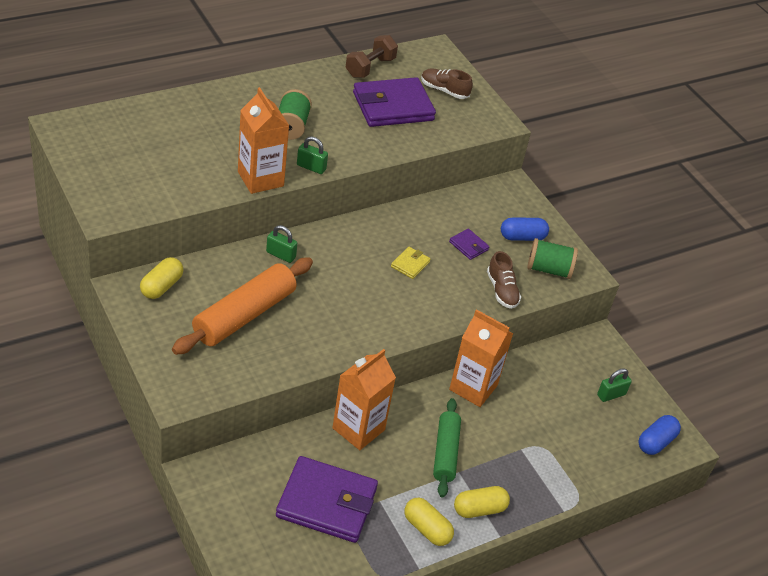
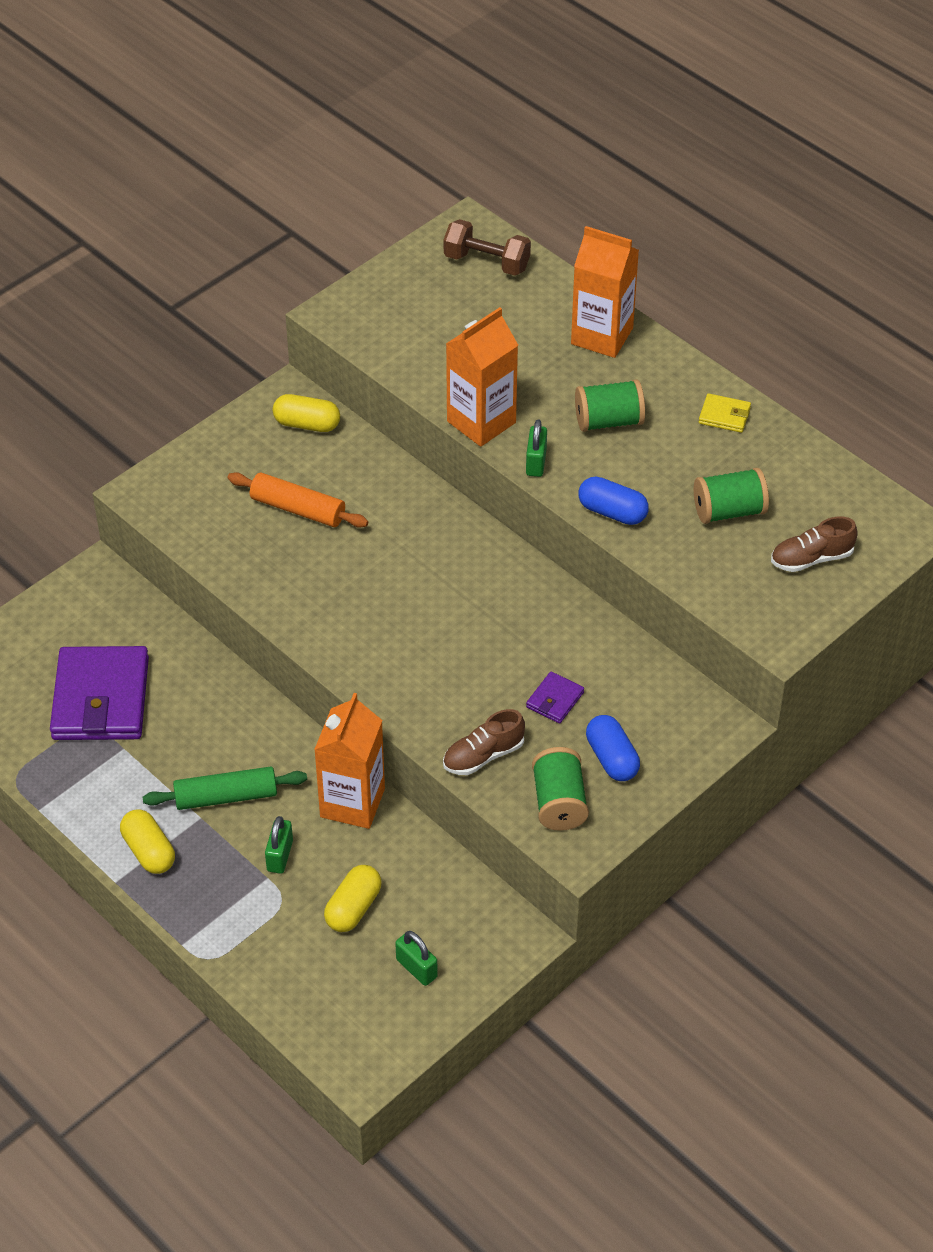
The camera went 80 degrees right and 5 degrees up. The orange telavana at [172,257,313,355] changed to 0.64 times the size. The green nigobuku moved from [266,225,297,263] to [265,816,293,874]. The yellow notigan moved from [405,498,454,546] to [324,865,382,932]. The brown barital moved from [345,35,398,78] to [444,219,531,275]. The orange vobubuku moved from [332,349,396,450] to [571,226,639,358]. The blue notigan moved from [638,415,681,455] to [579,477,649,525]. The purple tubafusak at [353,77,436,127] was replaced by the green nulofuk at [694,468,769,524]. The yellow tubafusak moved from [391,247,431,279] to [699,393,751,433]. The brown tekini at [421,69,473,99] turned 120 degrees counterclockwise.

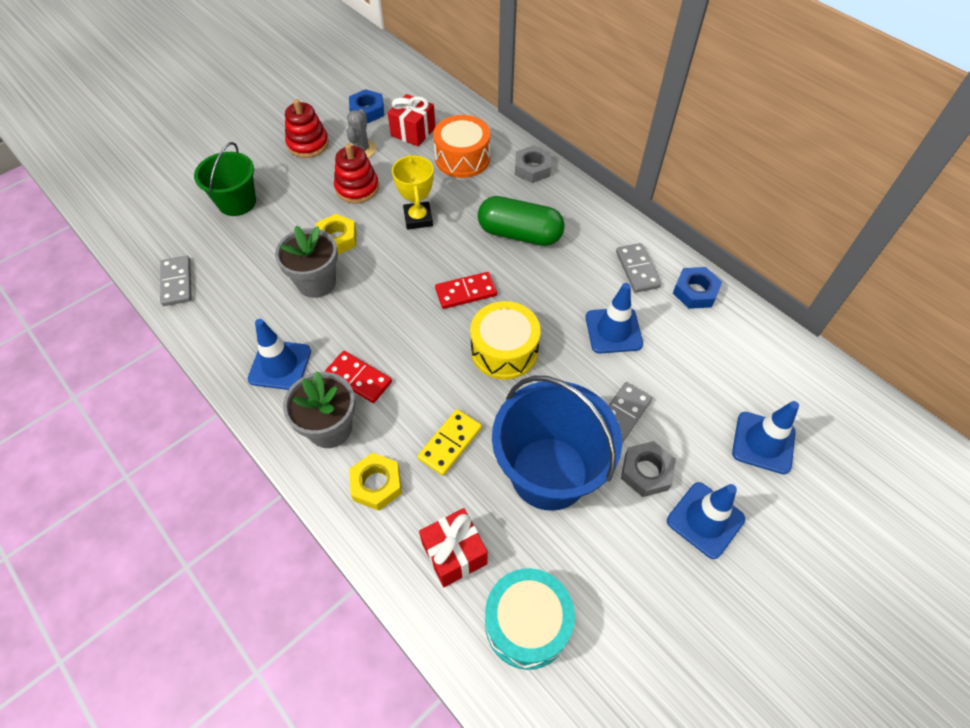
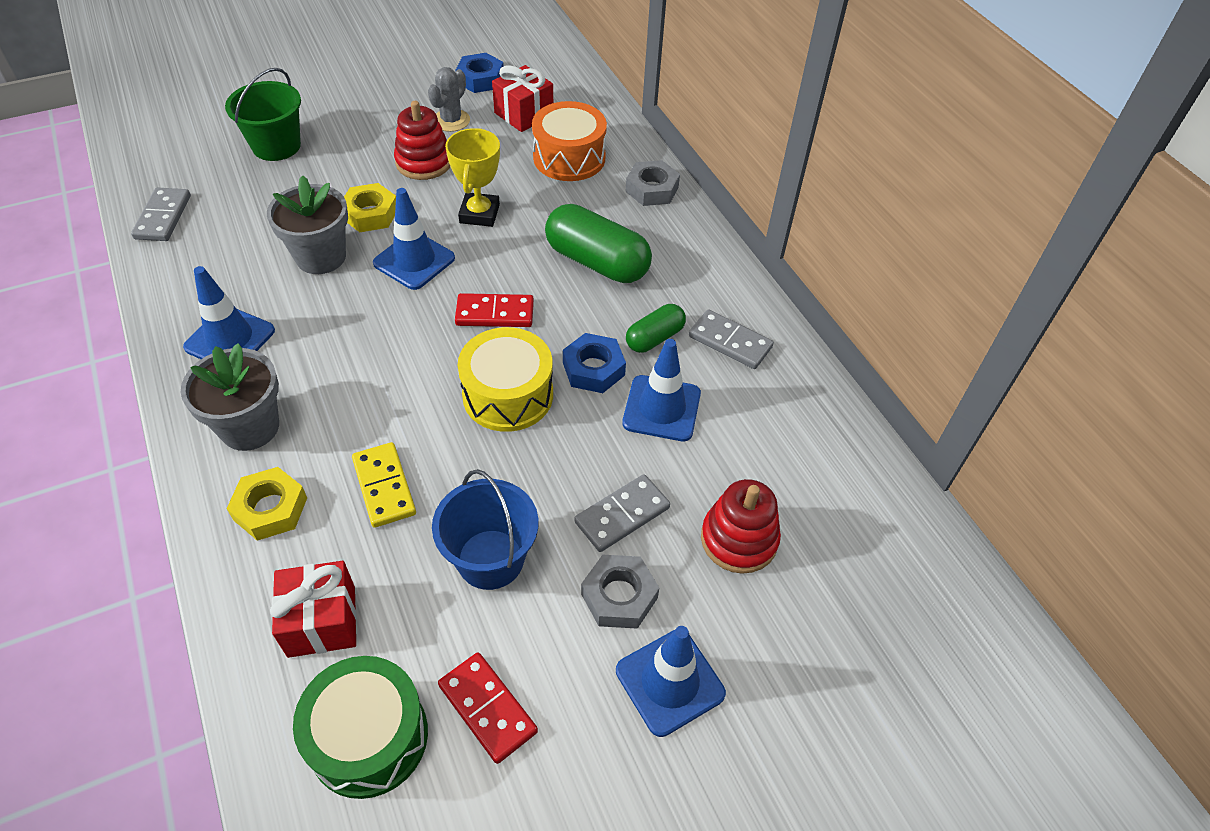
The camera went 15 degrees right and 5 degrees down. The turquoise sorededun at [485,568,575,670] became the green sorededun at [293,656,428,799]. The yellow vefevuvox at [417,409,482,476] turned 75 degrees counterclockwise. The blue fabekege moved from [732,401,799,474] to [373,188,455,290]. The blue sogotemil at [492,376,622,511] changed to 0.62 times the size. The red vefevuvox moved from [325,351,392,403] to [438,652,538,764]. The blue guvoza moved from [673,267,722,309] to [563,333,626,393]. The green notigan at [626,304,686,353] appeared. The grey vefevuvox at [616,243,661,293] turned 60 degrees counterclockwise. The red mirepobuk moved from [285,99,329,158] to [701,479,781,574].

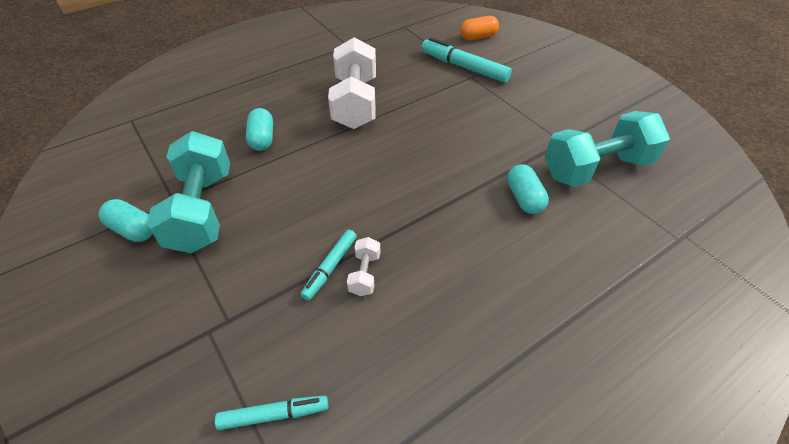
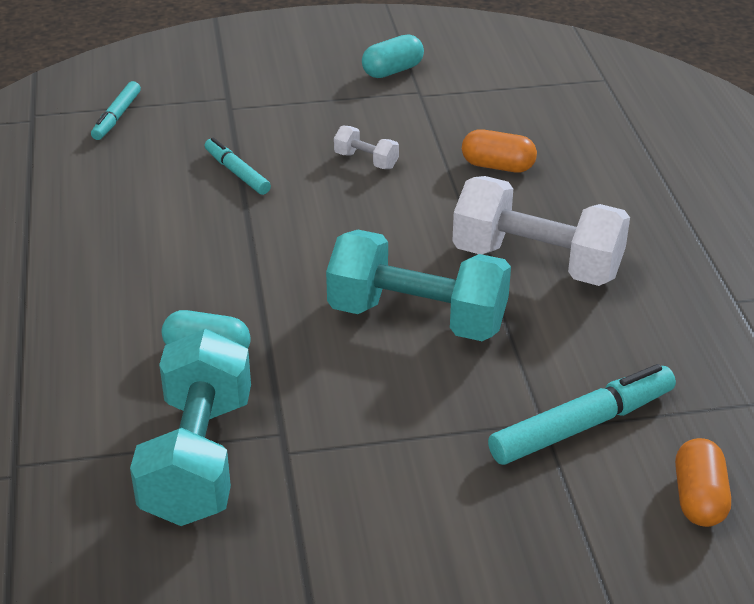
The camera went 115 degrees right and 10 degrees down. The turquoise barital moved from [146,131,230,253] to [326,230,511,341]. The white barital moved from [347,237,380,296] to [334,126,399,169]. The turquoise notigan at [246,108,273,151] became the orange notigan at [462,129,537,173].

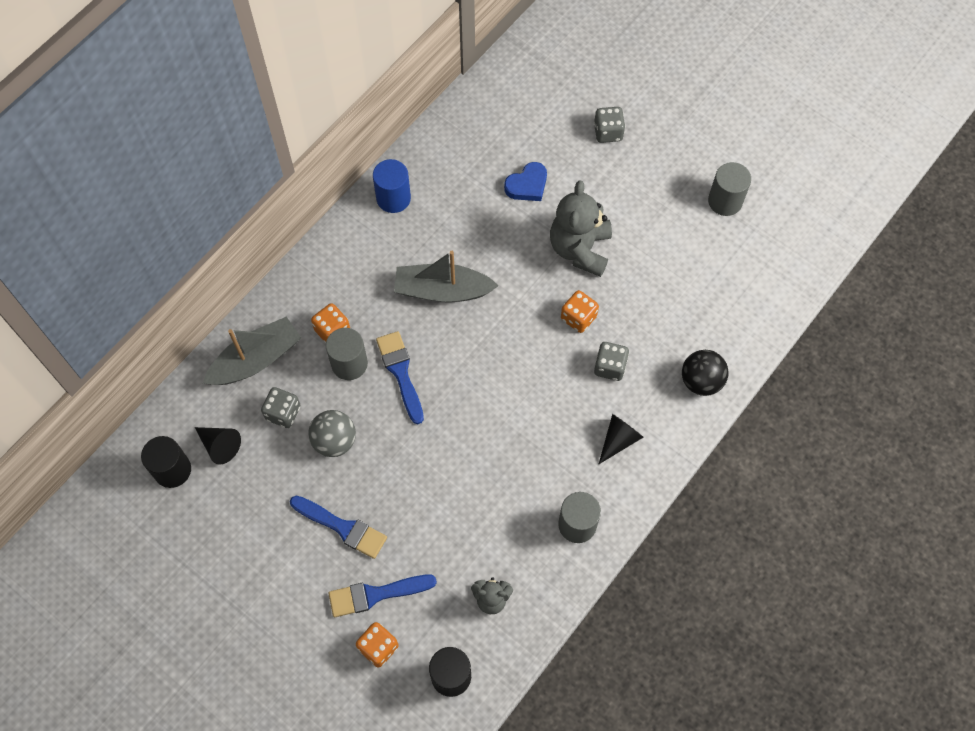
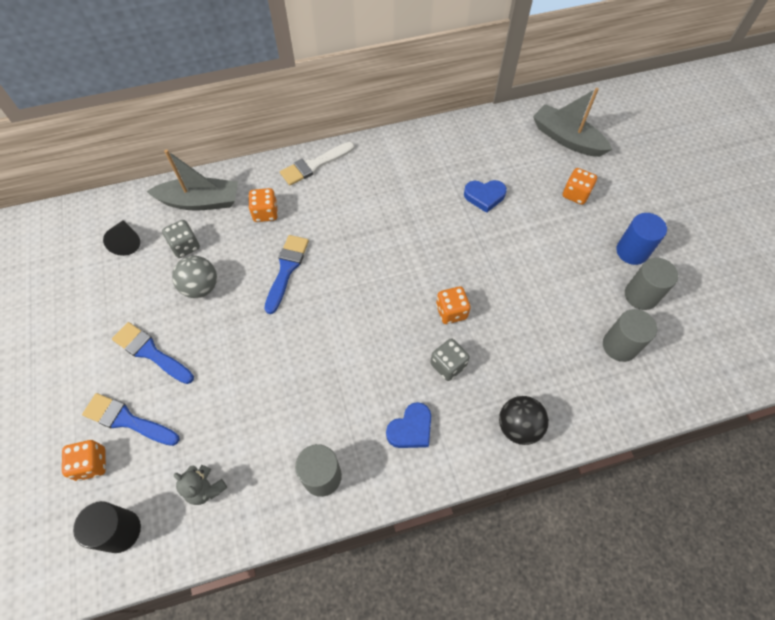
The camera went 35 degrees right and 5 degrees down. The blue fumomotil at [290,496,387,559] turned 150 degrees clockwise. The white fumomotil at [280,142,355,185] appeared. The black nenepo at [599,414,644,464] was replaced by the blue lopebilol at [386,402,431,448]. The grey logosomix moved from [394,251,498,302] to [533,88,612,157]. The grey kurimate at [594,107,625,143] became the orange kurimate at [563,168,597,205]. The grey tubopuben moved from [326,328,368,380] to [603,309,657,362]. The blue tubopuben moved from [373,159,411,213] to [616,213,667,265]. The black tubopuben at [141,436,191,488] disappeared. The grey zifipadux at [550,180,612,277] disappeared.

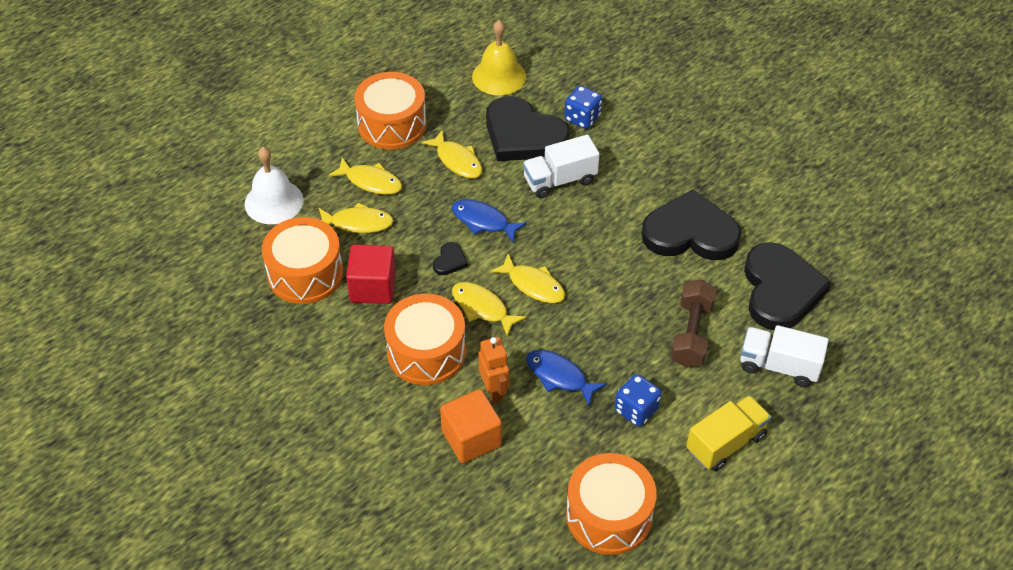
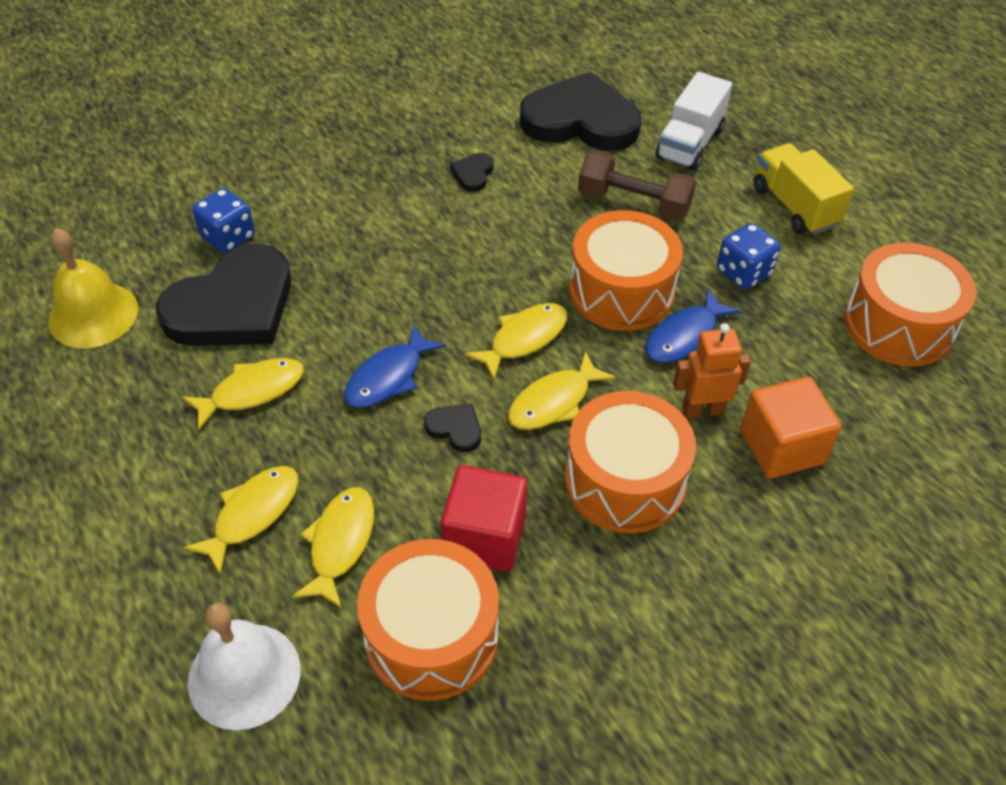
The camera went 80 degrees left and 0 degrees up. The black lopebilol at [641,189,741,260] changed to 0.40 times the size. The orange sorededun moved from [354,72,427,150] to [569,210,683,331]. The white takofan at [523,135,600,198] disappeared.

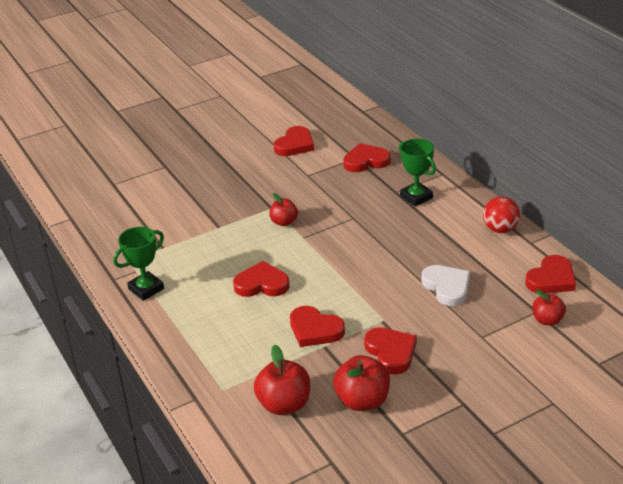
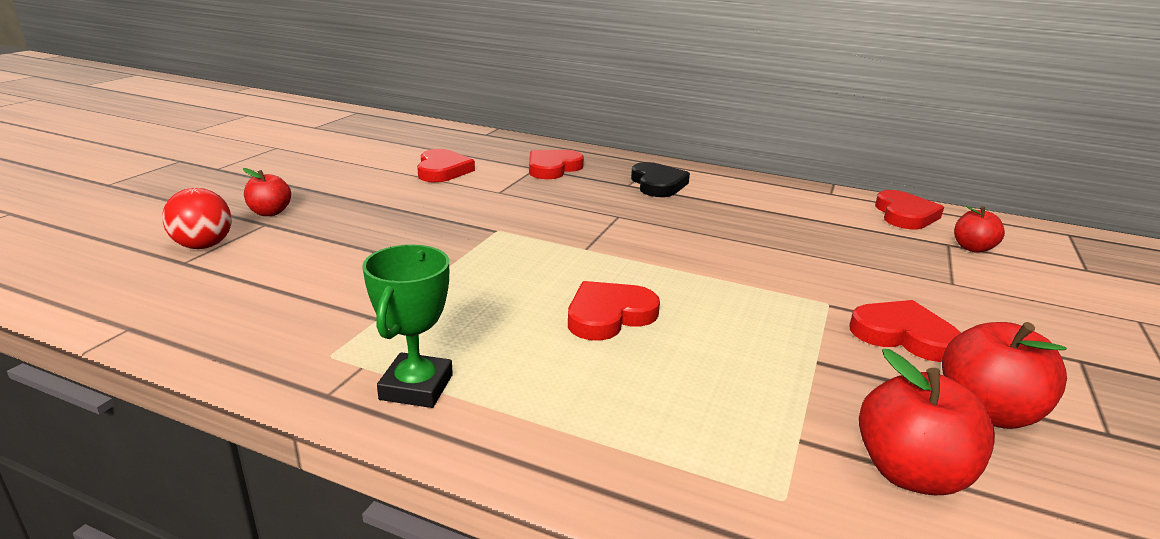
The camera went 40 degrees left and 10 degrees down. The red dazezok moved from [483,197,520,233] to [162,188,232,249]. The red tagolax moved from [269,193,298,226] to [243,168,291,216]. The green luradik at [399,139,436,206] was replaced by the black lopebilol at [631,162,690,197]. The red lopebilol at [290,306,345,347] disappeared. The white lopebilol at [421,265,470,306] disappeared.

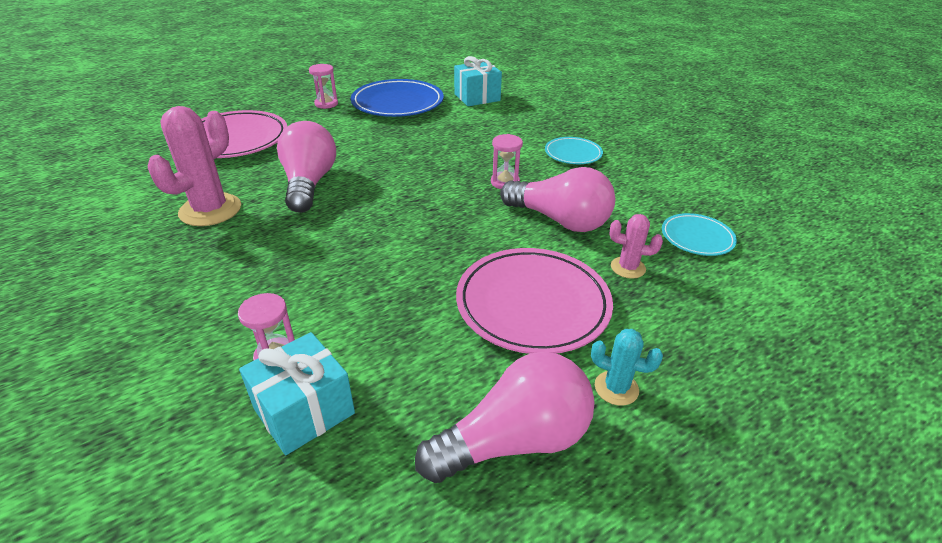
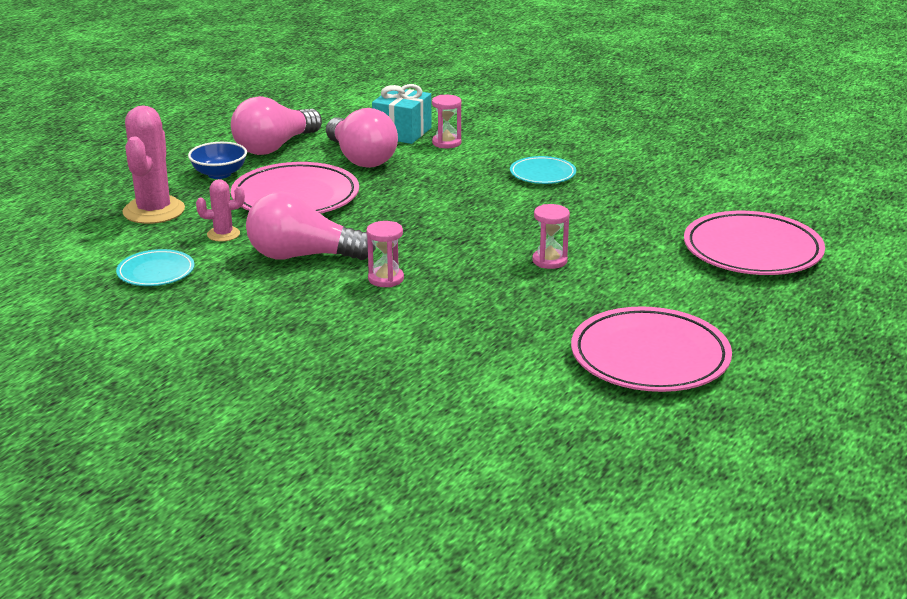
The camera went 155 degrees right and 10 degrees down. The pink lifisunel moved from [148,106,241,226] to [122,105,185,224]. The turquoise lifisunel at [591,329,663,406] was replaced by the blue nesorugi at [188,142,247,179]. The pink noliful moved from [277,121,336,213] to [326,108,398,168]. The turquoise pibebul moved from [545,137,603,164] to [510,156,576,184]. The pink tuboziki moved from [309,64,338,109] to [532,204,570,269]. The blue pibebul at [351,79,444,117] became the pink pibebul at [571,306,732,392]. The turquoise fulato at [454,56,502,106] disappeared.

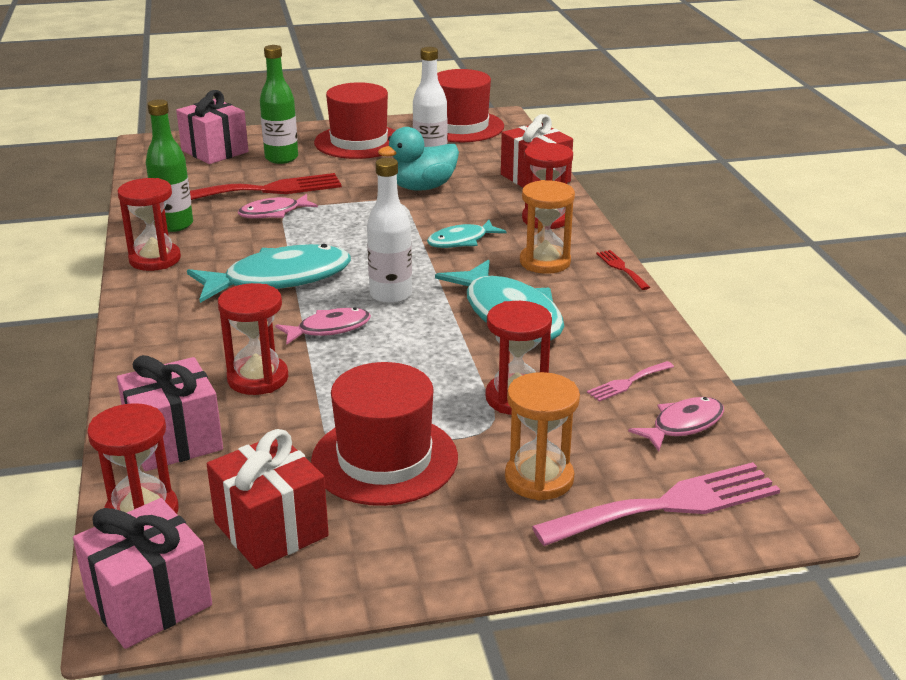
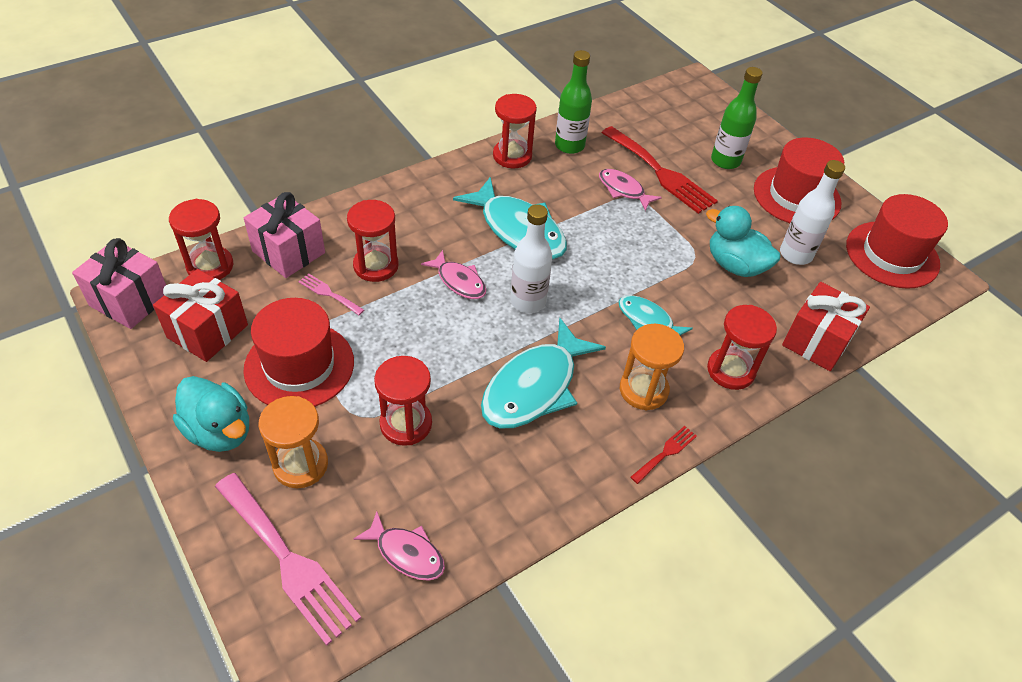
The camera went 65 degrees right and 20 degrees up. The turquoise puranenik at [173,376,249,452] appeared. The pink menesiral moved from [587,361,674,402] to [298,273,364,315]. The pink fulato at [176,90,248,164] disappeared.

